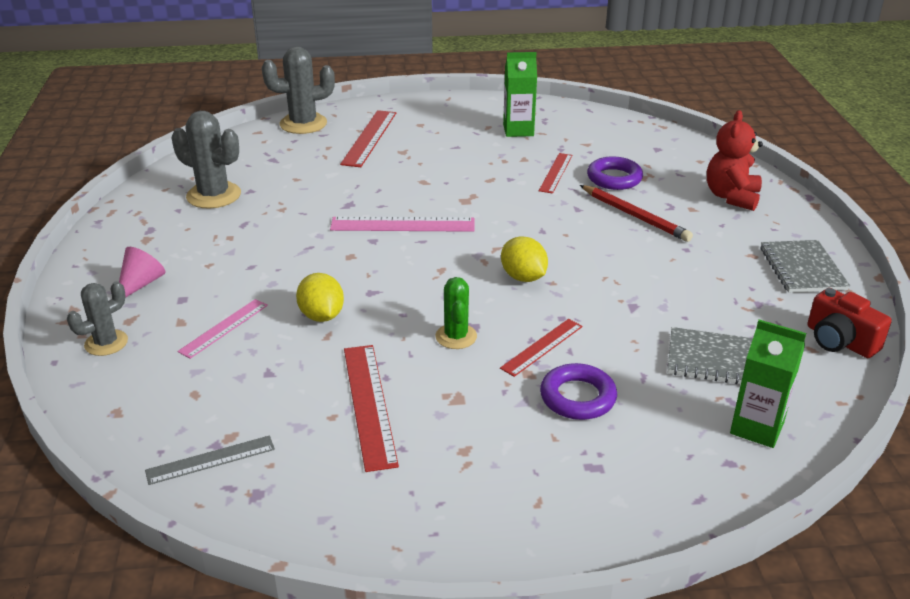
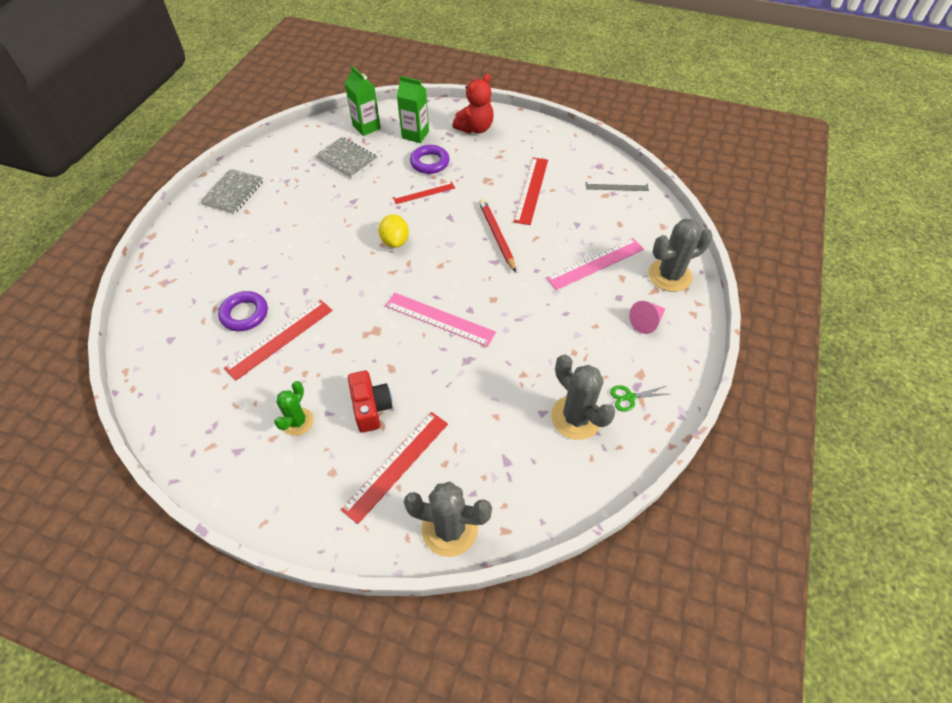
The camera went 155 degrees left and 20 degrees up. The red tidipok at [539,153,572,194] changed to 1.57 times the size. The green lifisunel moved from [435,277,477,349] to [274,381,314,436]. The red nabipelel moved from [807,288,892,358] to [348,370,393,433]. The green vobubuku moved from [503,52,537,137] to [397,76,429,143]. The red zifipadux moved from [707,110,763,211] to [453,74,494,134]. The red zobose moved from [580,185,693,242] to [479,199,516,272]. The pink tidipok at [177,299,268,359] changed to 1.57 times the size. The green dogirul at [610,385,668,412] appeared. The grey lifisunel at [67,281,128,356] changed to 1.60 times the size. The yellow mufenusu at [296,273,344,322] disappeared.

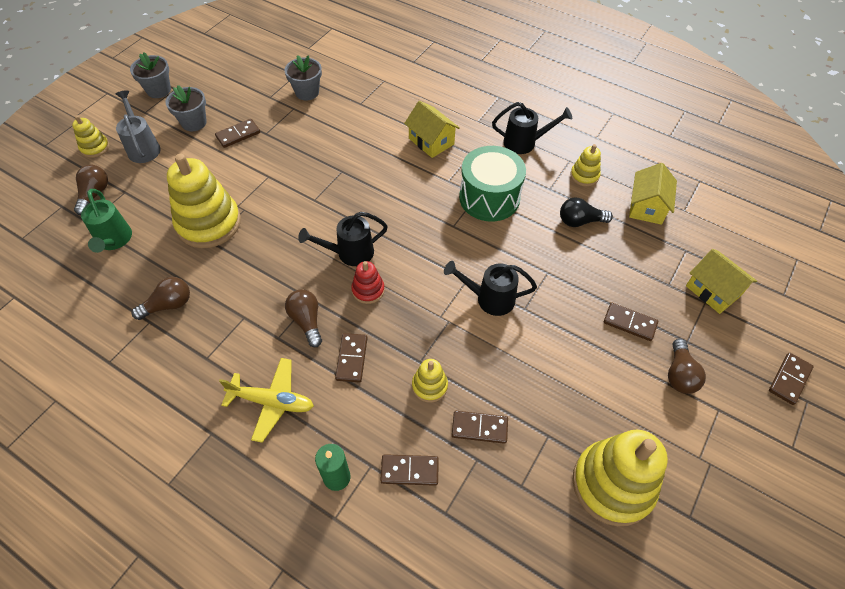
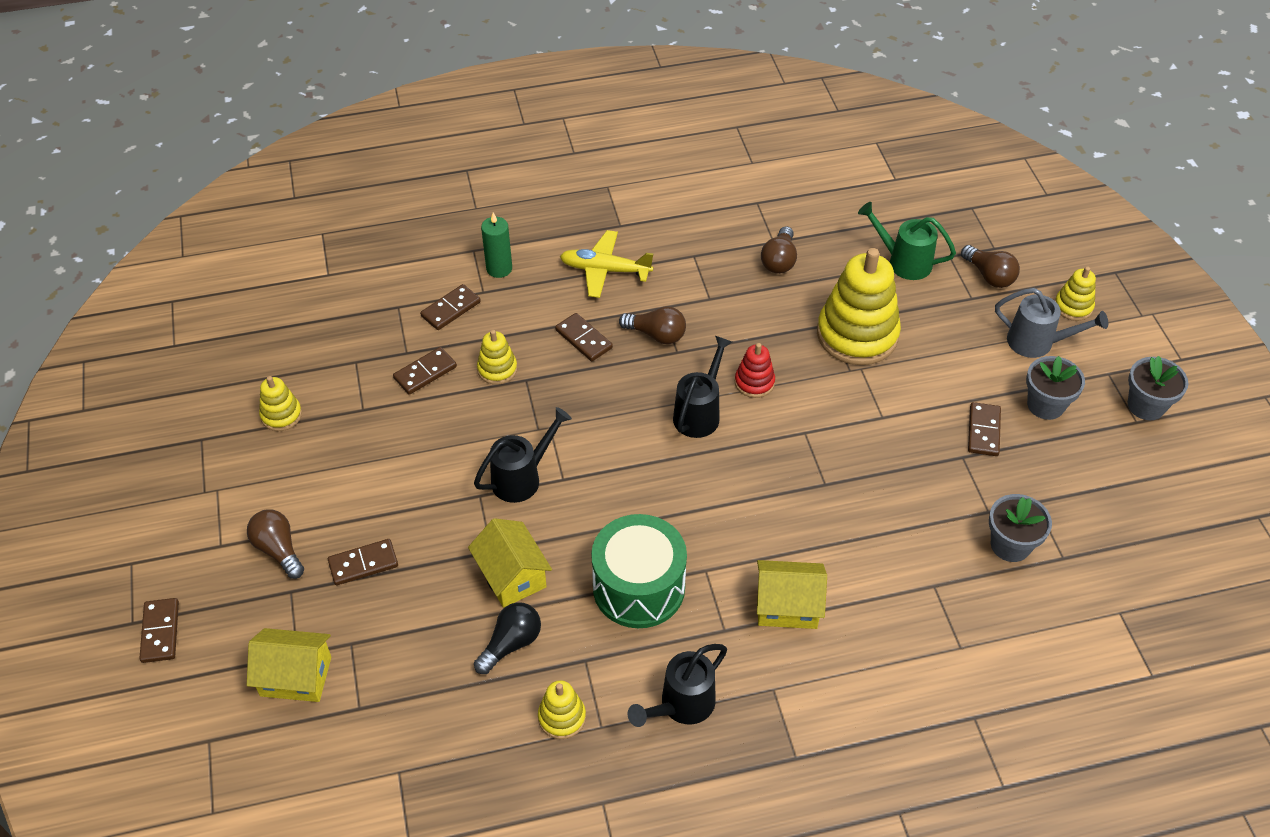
The camera went 135 degrees right and 5 degrees down. The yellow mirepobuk at [572,430,668,526] changed to 0.48 times the size. The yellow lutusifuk moved from [629,163,677,225] to [468,518,552,608]. The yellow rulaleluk at [219,358,314,443] turned 45 degrees clockwise. The red mirepobuk moved from [351,261,385,304] to [735,343,775,398].

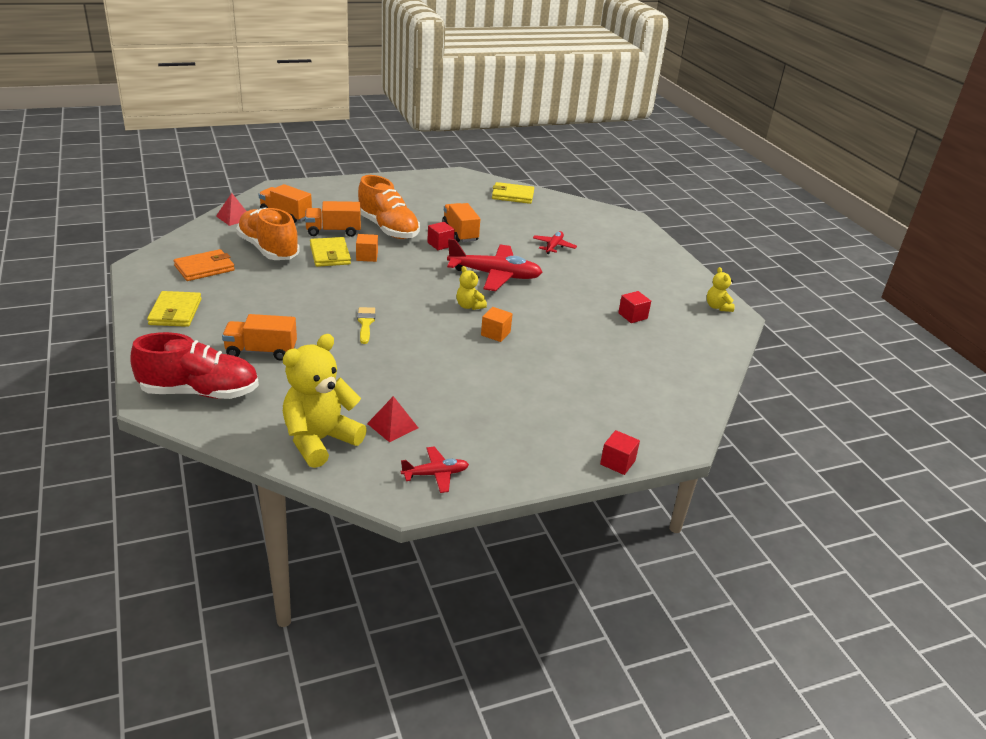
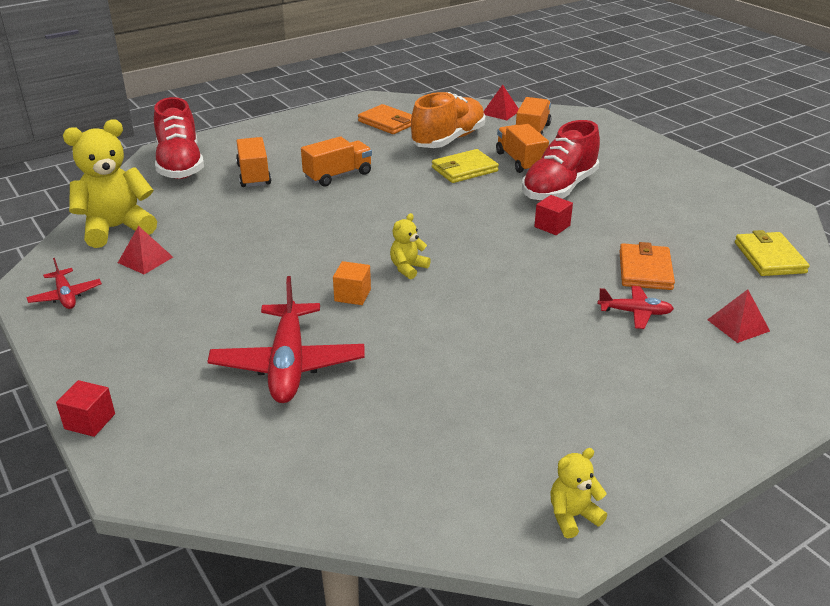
The camera went 80 degrees right and 0 degrees up. The yellow zifipadux at [283,334,367,468] turned 60 degrees counterclockwise. The red rulaleluk moved from [447,238,543,291] to [207,276,365,403]. The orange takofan moved from [442,203,480,242] to [301,136,372,187]. The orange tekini at [358,175,420,239] became the red tekini at [522,120,600,201]. The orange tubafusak at [620,242,675,290] appeared. The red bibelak at [707,289,770,343] appeared. The yellow tubafusak at [147,291,202,327] disappeared. The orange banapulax at [356,234,378,262] disappeared. The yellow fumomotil at [357,307,375,344] disappeared. The red banapulax at [618,291,651,323] disappeared.

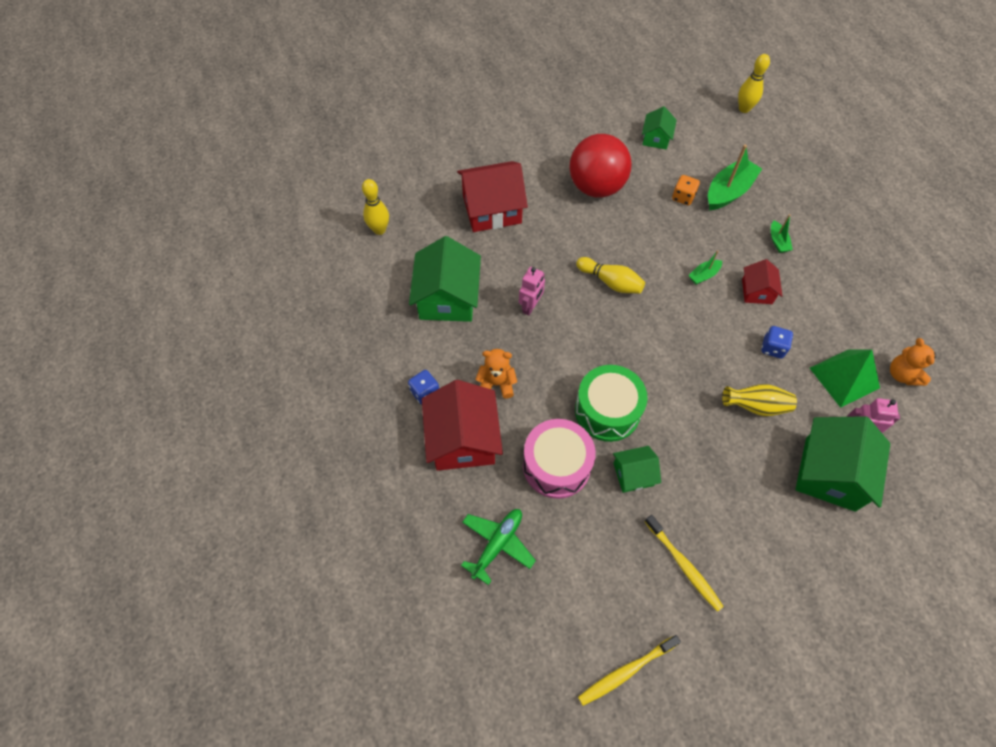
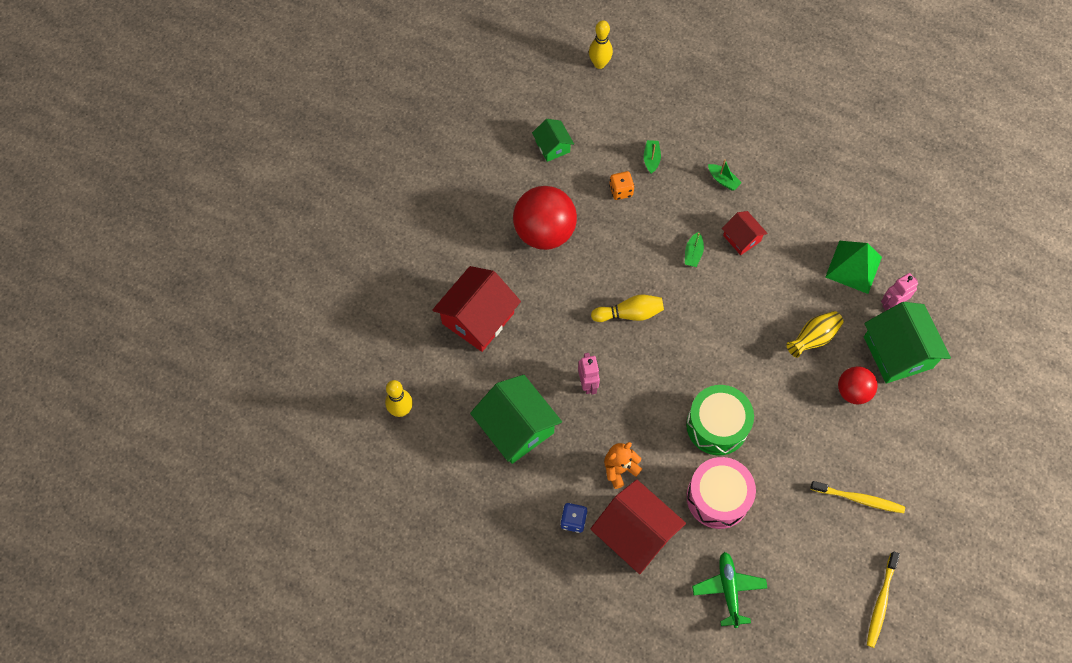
The camera went 40 degrees left and 5 degrees up. The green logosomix at [708,144,762,210] changed to 0.50 times the size. The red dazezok at [838,366,878,404] appeared. The green lutusifuk at [613,446,661,493] disappeared. The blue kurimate at [761,326,793,359] disappeared. The orange zifipadux at [890,338,936,386] disappeared.

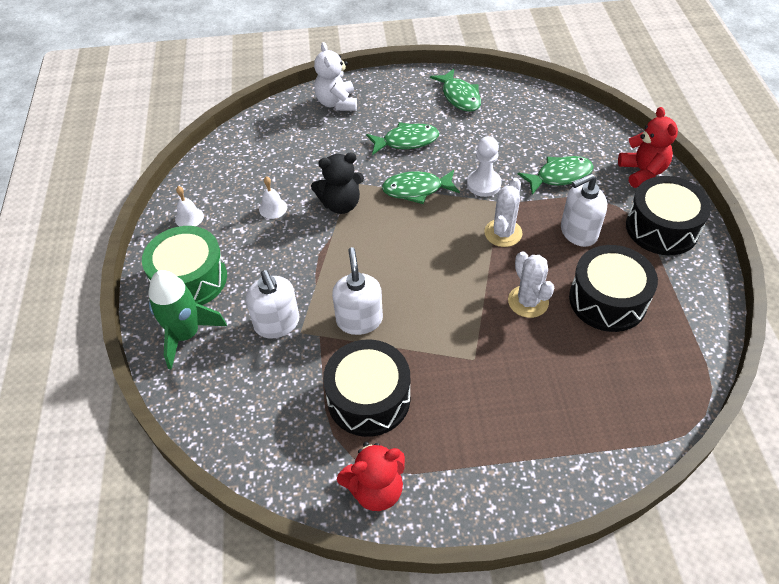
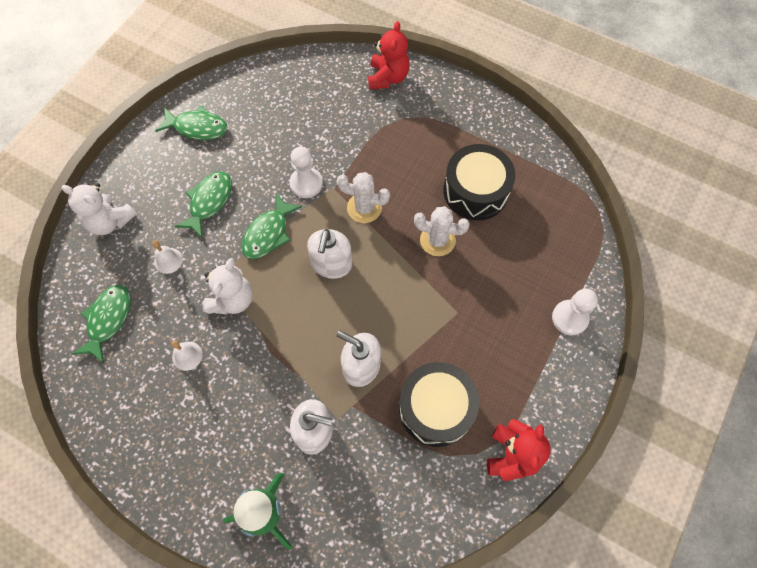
The camera went 55 degrees left and 15 degrees up. The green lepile moved from [518,156,594,195] to [72,285,131,363]. The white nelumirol moved from [175,186,204,226] to [152,240,183,274]. The black zifipadux at [311,152,364,214] became the white zifipadux at [203,258,253,315]. The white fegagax moved from [561,174,607,247] to [307,229,352,279]. The white lifisunel at [484,178,522,247] turned 45 degrees counterclockwise. The red zifipadux at [618,107,678,188] turned 75 degrees clockwise. The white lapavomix at [552,289,598,335] appeared. The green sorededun at [142,226,227,305] disappeared. The black sorededun at [626,176,711,255] disappeared.

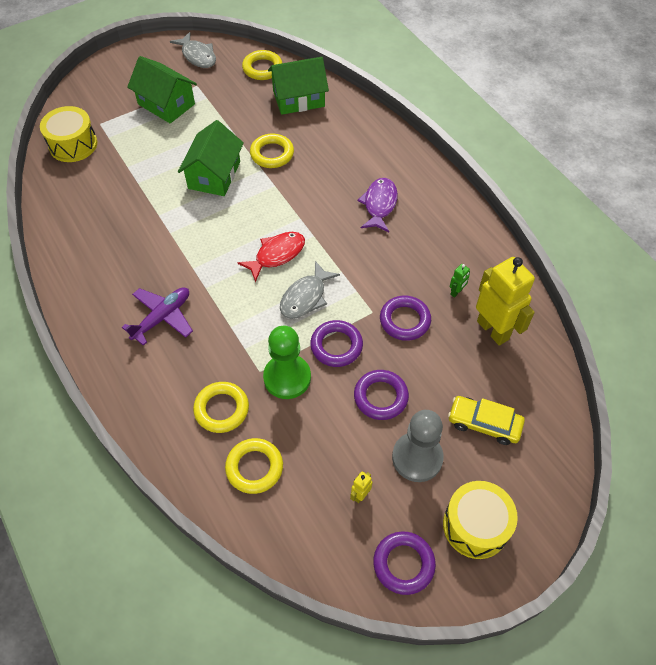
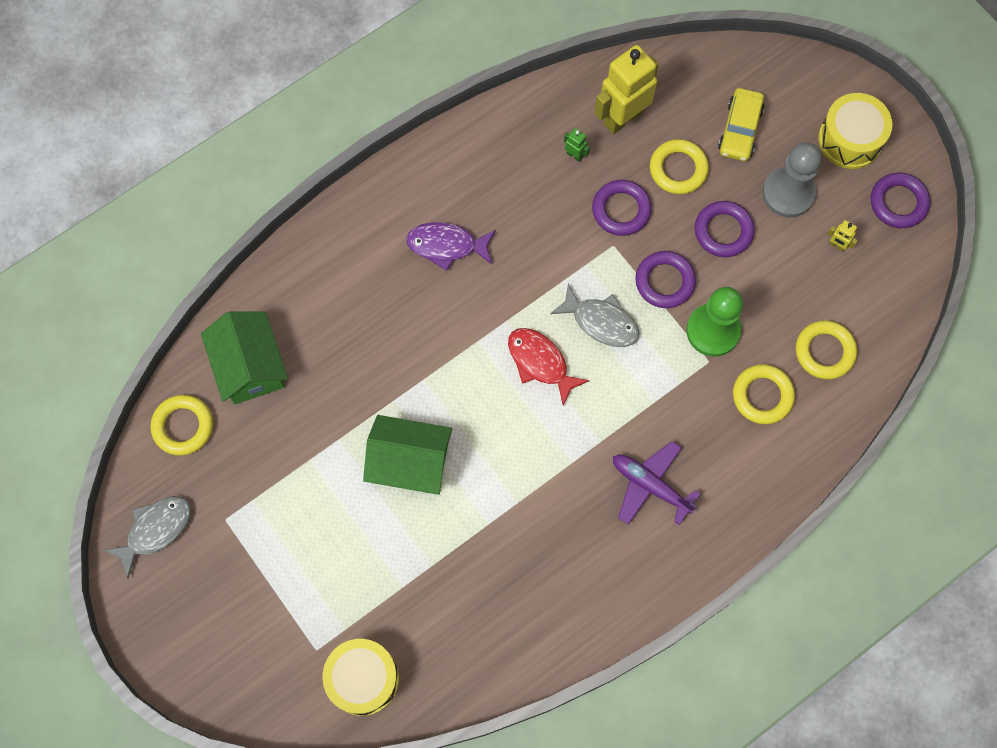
The camera went 95 degrees left and 15 degrees up. The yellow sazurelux moved from [250,134,294,168] to [650,139,709,194]. The green lutusifuk at [127,56,197,123] disappeared.

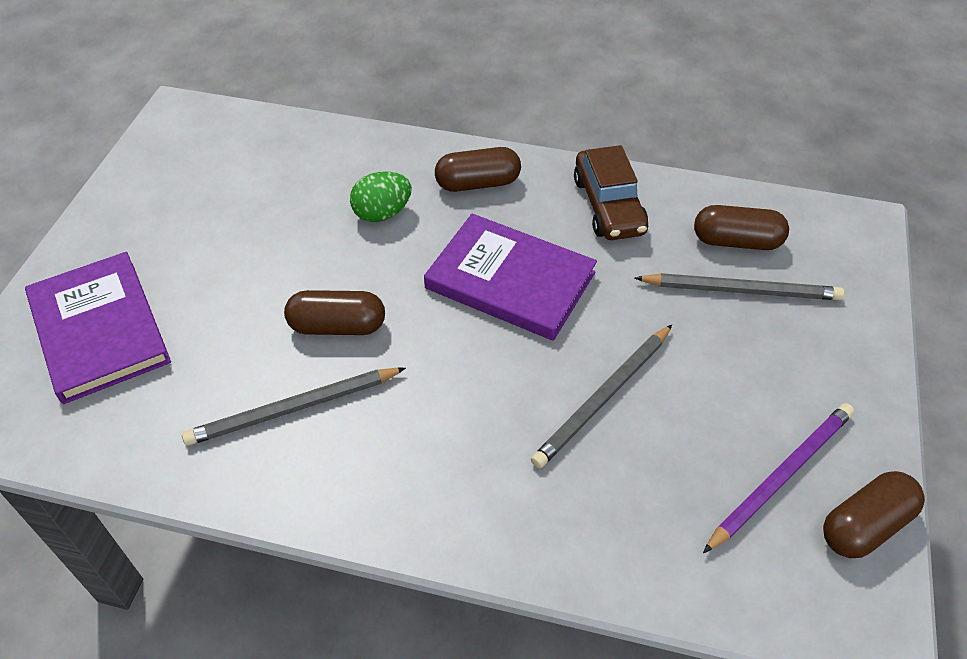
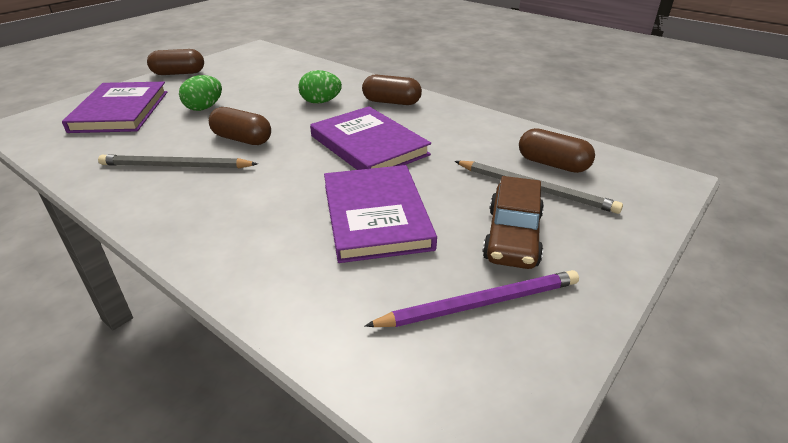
The camera went 25 degrees right and 15 degrees down. The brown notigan moved from [823,471,925,558] to [147,49,204,75]. The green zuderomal at [179,75,222,111] appeared. The grey zobose at [531,325,672,468] was replaced by the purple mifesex at [324,165,437,263]. The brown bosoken moved from [574,145,648,240] to [482,176,544,269].

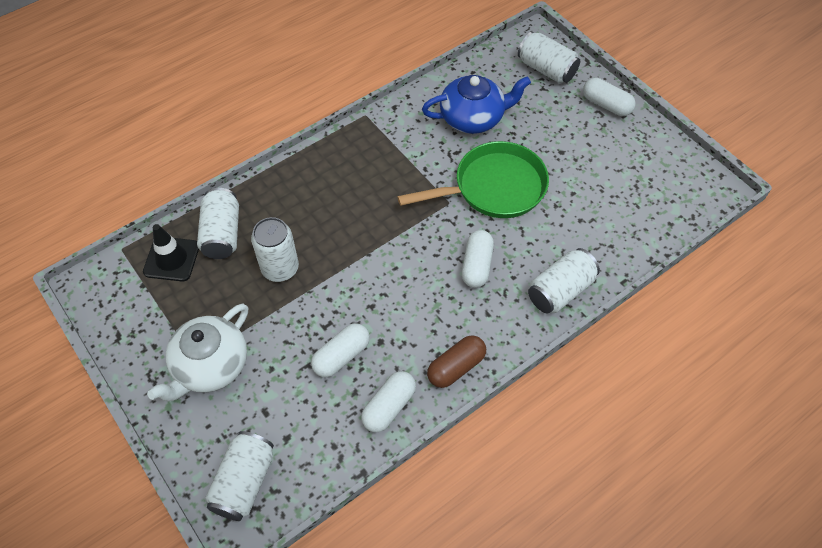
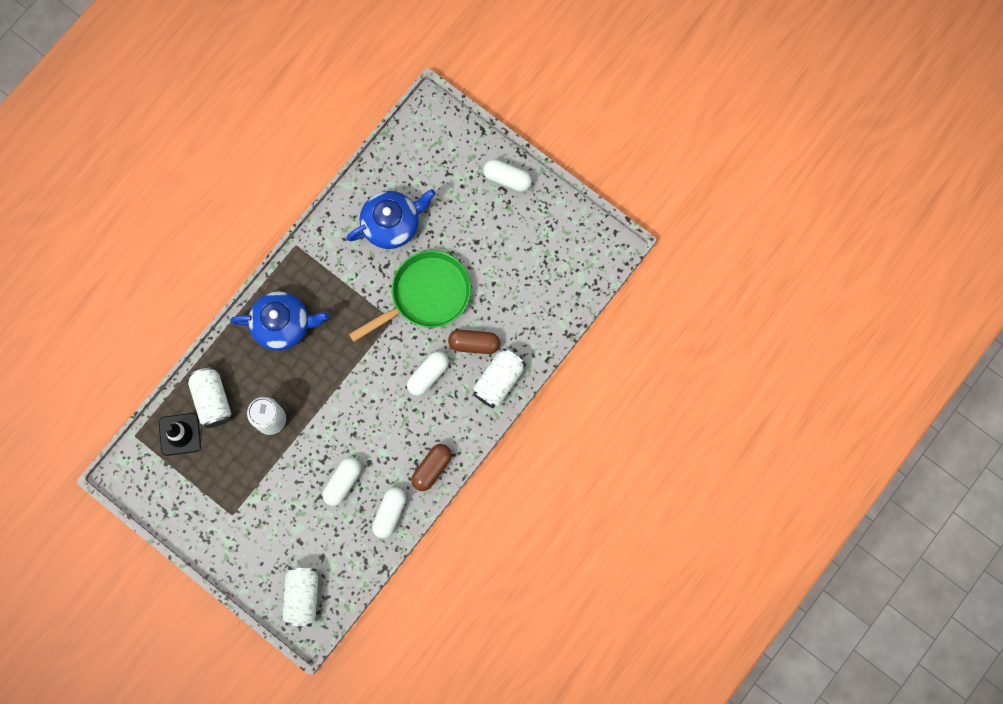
The camera went 15 degrees left and 20 degrees up. The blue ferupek at [230,291,329,351] appeared. The white notigan at [462,230,494,288] turned 45 degrees clockwise. The brown notigan at [448,330,500,354] appeared. The white ferupek at [147,304,248,401] disappeared. The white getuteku at [518,32,580,83] disappeared.

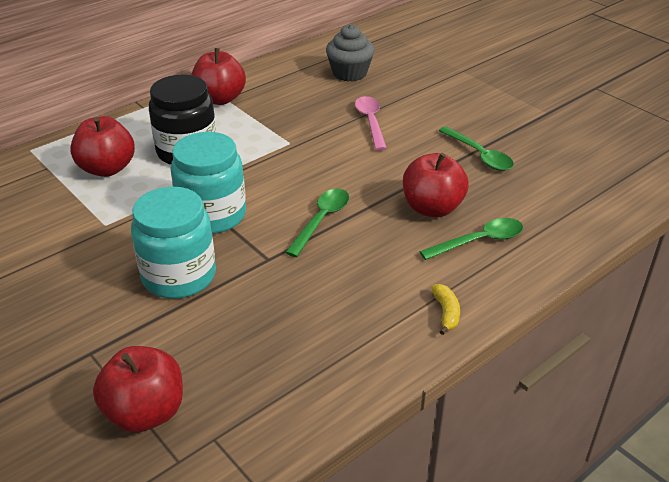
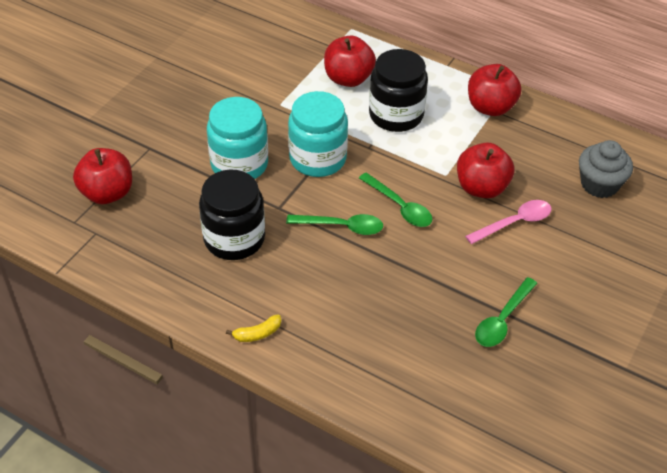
The camera went 70 degrees right and 10 degrees up. The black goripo at [199,170,265,260] appeared. The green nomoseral moved from [419,218,523,260] to [359,173,432,227]. The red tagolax moved from [403,153,469,217] to [457,143,514,198].

